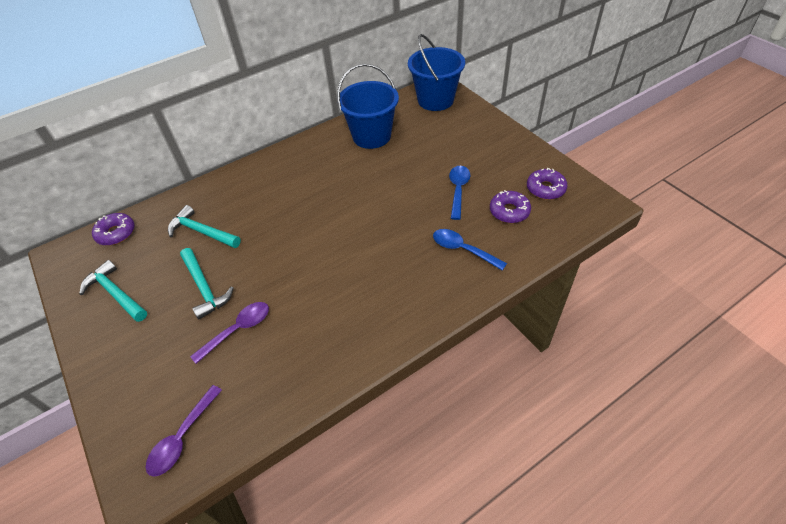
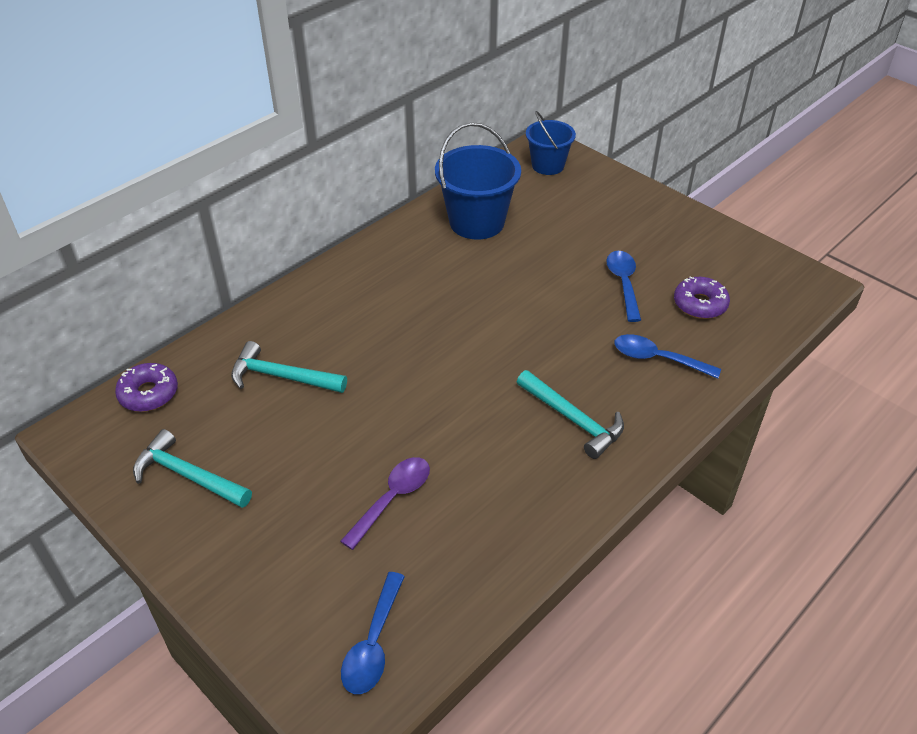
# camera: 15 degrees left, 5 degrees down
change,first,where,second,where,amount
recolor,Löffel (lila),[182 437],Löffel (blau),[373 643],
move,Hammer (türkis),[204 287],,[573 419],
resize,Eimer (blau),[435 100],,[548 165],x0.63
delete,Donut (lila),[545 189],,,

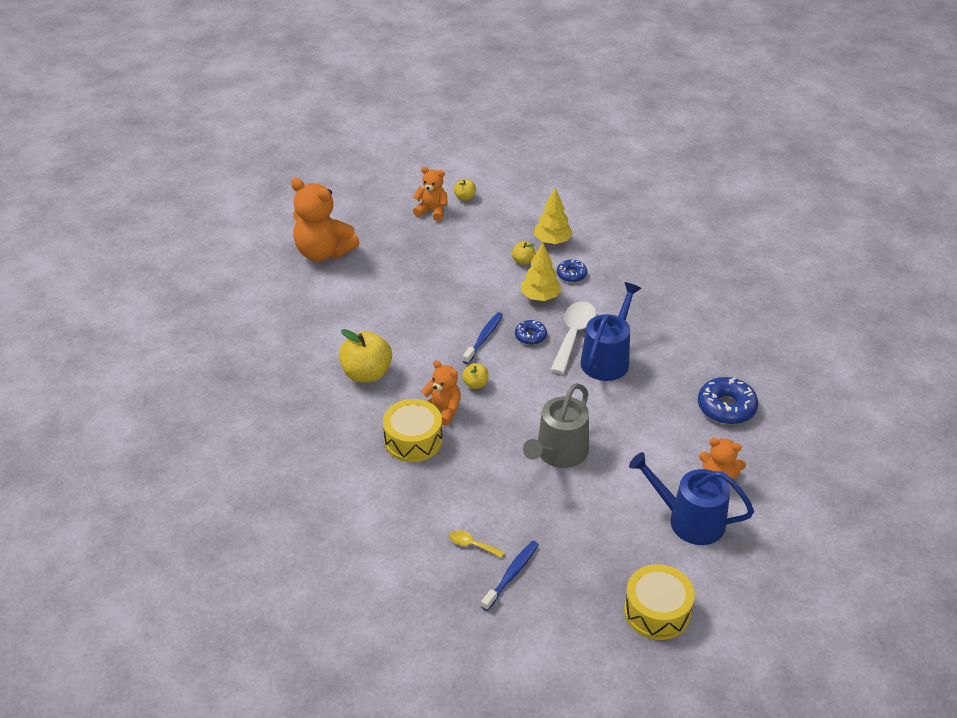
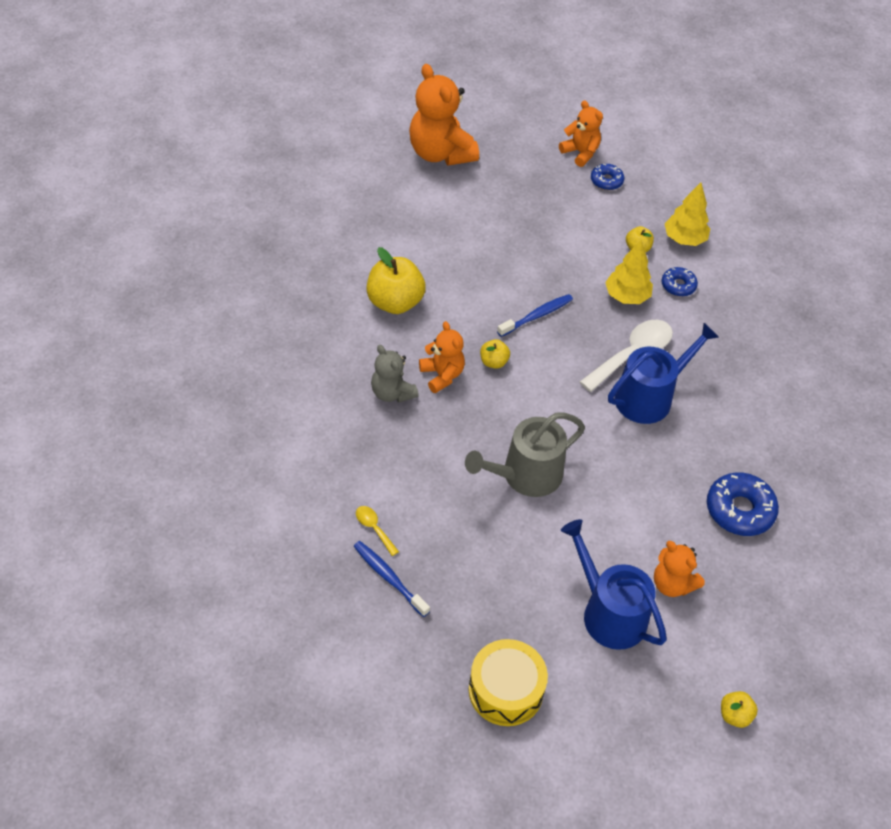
# camera: 25 degrees right, 10 degrees up
change,first,where,second,where,amount
replace,Trommel (gelb),[413 440],Teddybär (grau),[392 393],
move,Apfel (gelb),[465 197],,[734 715],
rotate,Zahnbürste (blau),[511 575],,[389 578],105 degrees counterclockwise
move,Donut (blau),[530 336],,[606 181],

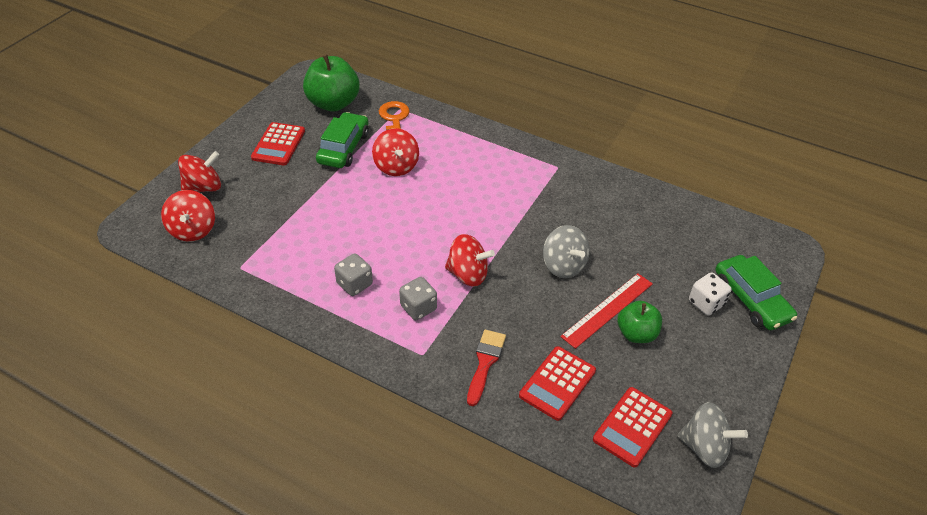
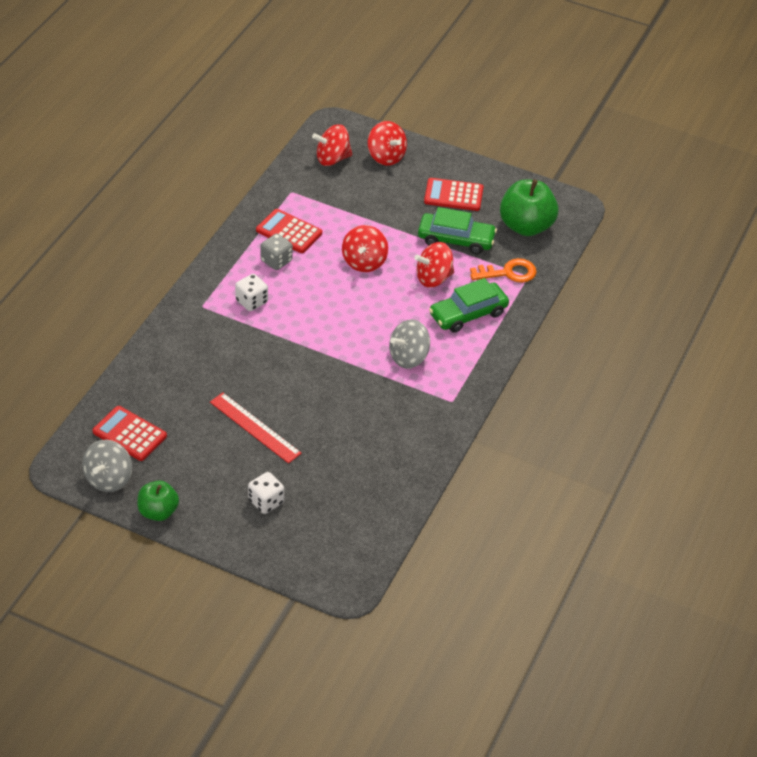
# camera: 85 degrees right, 0 degrees up
change,first,where,second,where,amount
recolor,Spielwürfel (grau),[418 308],Spielwürfel (weiß),[251 301],
move,Kreisel (rot),[468 274],,[364 262],
delete,Pinsel (rot),[485 363],,,
move,Taschenrechner (rot),[557 383],,[289 232],
move,Kreisel (grau),[563 265],,[408 357],
move,Apfel (grün),[636 334],,[158 512],
move,Auto (grün),[751 300],,[468 314],

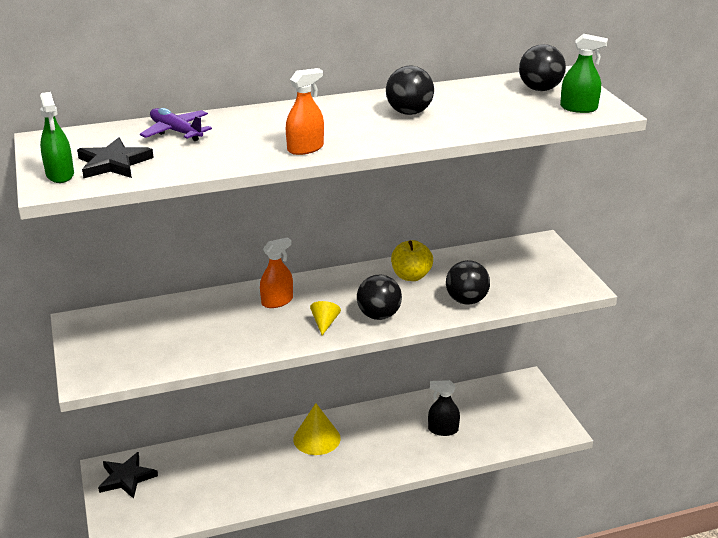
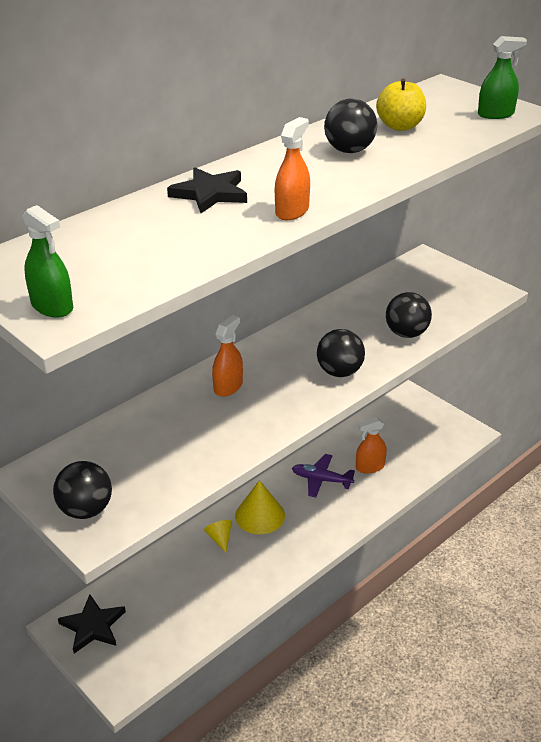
# camera: 25 degrees left, 5 degrees up
change,first,where,second,where,amount
move,Stern (schwarz),[113 163],,[210 194],
move,Flugzeug (lila),[176 132],,[321 480],
move,Kegel (gelb),[325 323],,[220 538],
move,Apfel (gelb),[411 276],,[400 126],
recolor,Sprühflasche (schwarz),[443 430],Sprühflasche (orange),[370 467],
move,Ball (schwarz),[540 89],,[86 510],

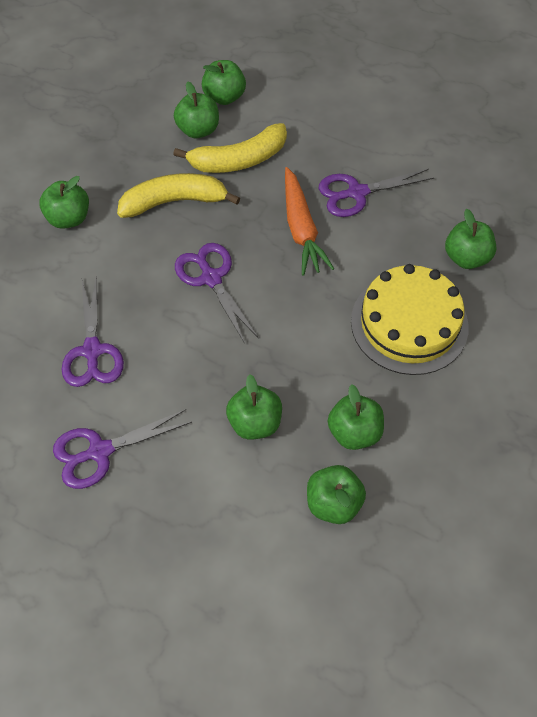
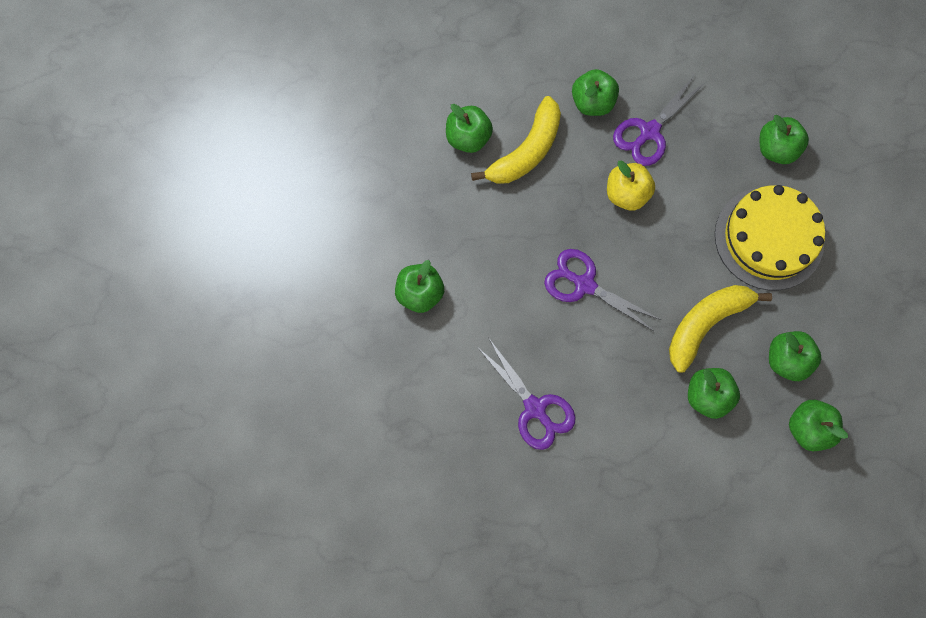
# camera: 30 degrees left, 15 degrees up
change,first,where,second,where,amount
delete,Schere (lila),[100 451],,,
move,Banane (gelb),[174 202],,[706 324],
move,Apfel (grün),[224 97],,[592 102],
replace,Karotte (orange),[301 229],Apfel (gelb),[626 194],

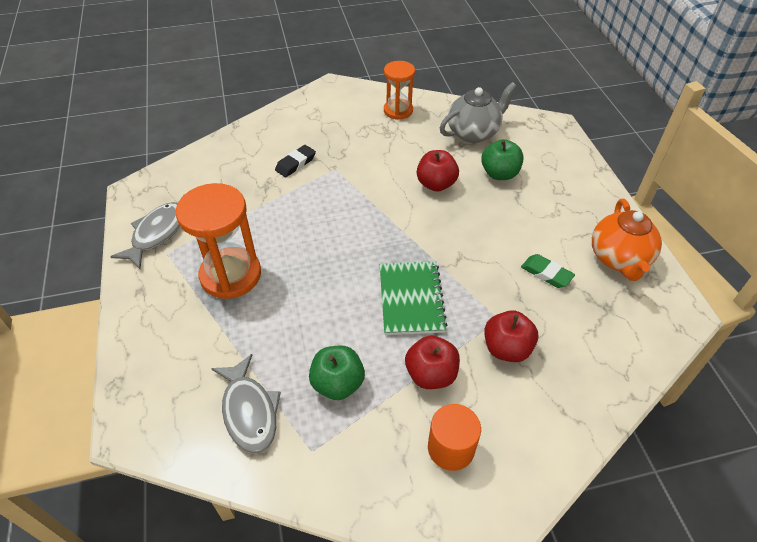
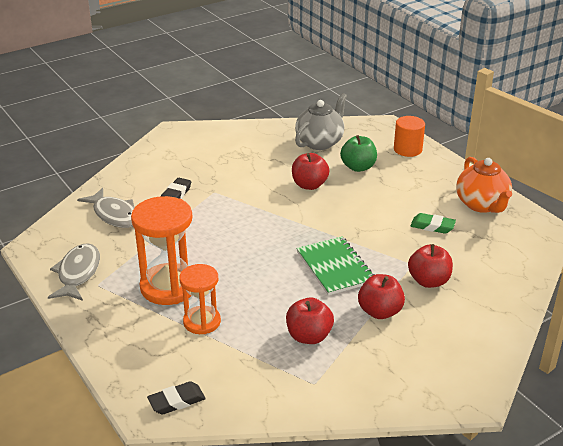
# camera: 20 degrees left, 15 degrees down
change,first,where,second,where,amount
move,Fisch (grau),[249 411],,[114 215],
recolor,Apfel (grün),[338 384],Apfel (rot),[309 336],
move,Sanduhr (orange),[398 110],,[202 322],
move,Vollzylinder (orange),[451 448],,[407 149],
insert,,,Radiergummi (schwarz),[177 401],

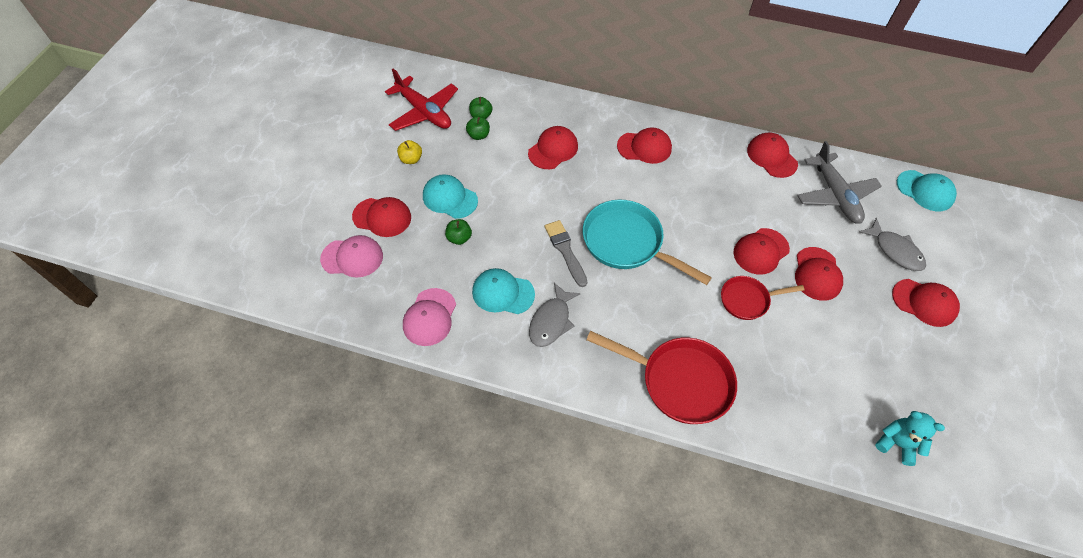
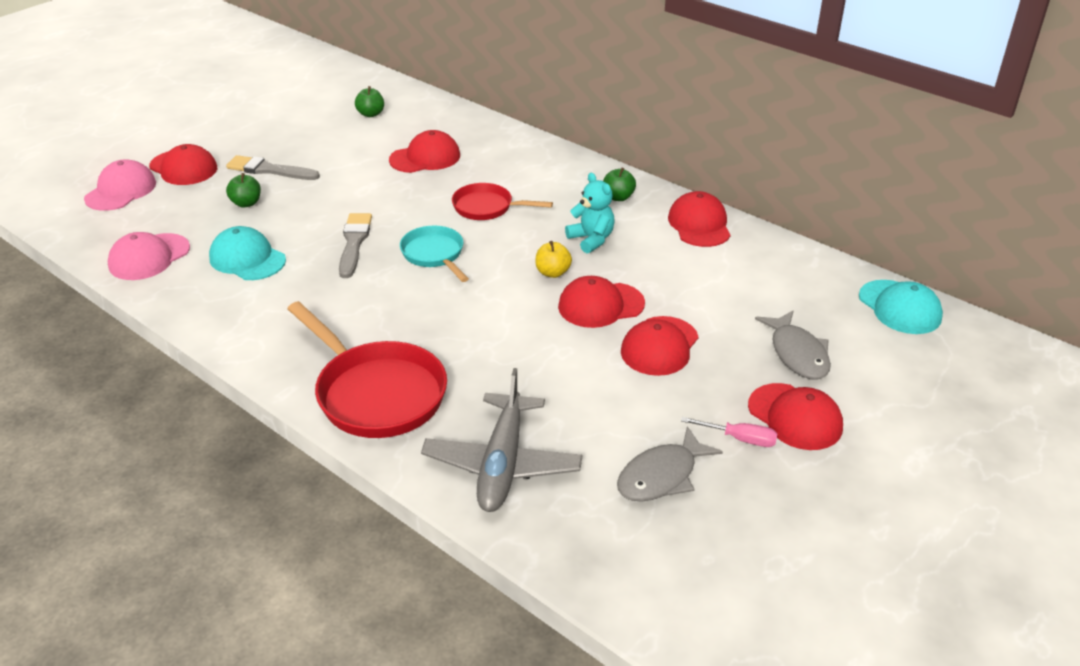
# camera: 25 degrees right, 20 degrees down
change,first,where,second,where,amount
rotate,Kappe (rosa),[352 257],,[121 191],90 degrees counterclockwise
delete,Flugzeug (rot),[424 112],,,
move,Apfel (gelb),[411 159],,[552 272],
replace,Kappe (türkis),[450 198],Pinsel (grau),[269 170],
move,Apfel (grün),[478 135],,[618 197],
move,Fisch (grau),[551 321],,[661 476],
resize,Pfanne (türkis),[627 243],,[434 255],x0.58
delete,Kappe (rot),[644 147],,,
move,Pfanne (rot),[747 300],,[487 207],
move,Flugzeug (grau),[835 195],,[502 464],
move,Teddybär (türkis),[896 443],,[591 239],
insert,,,Schraubenzieher (rosa),[740 439],

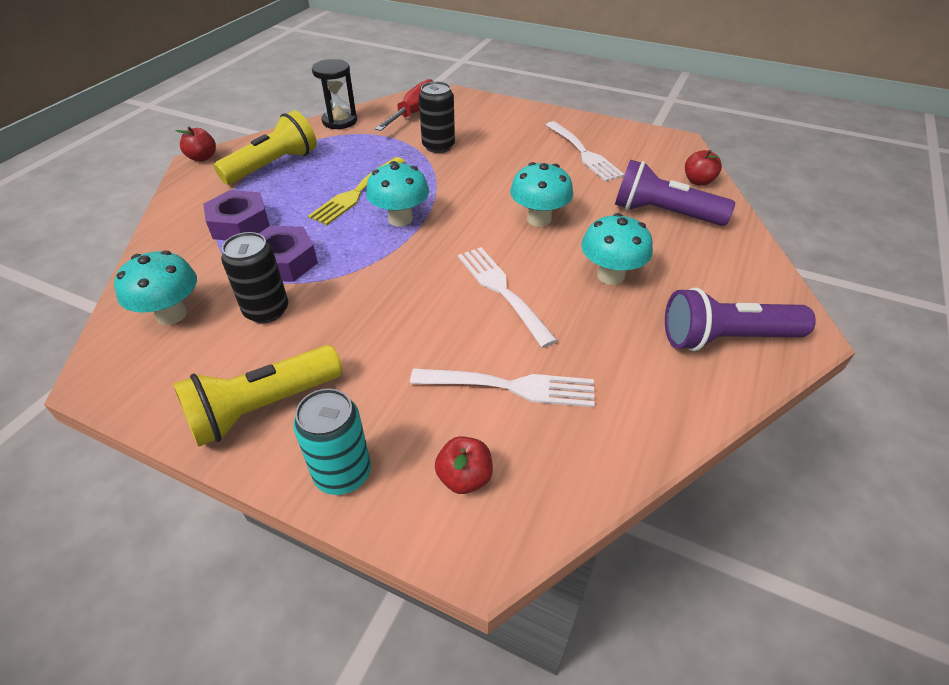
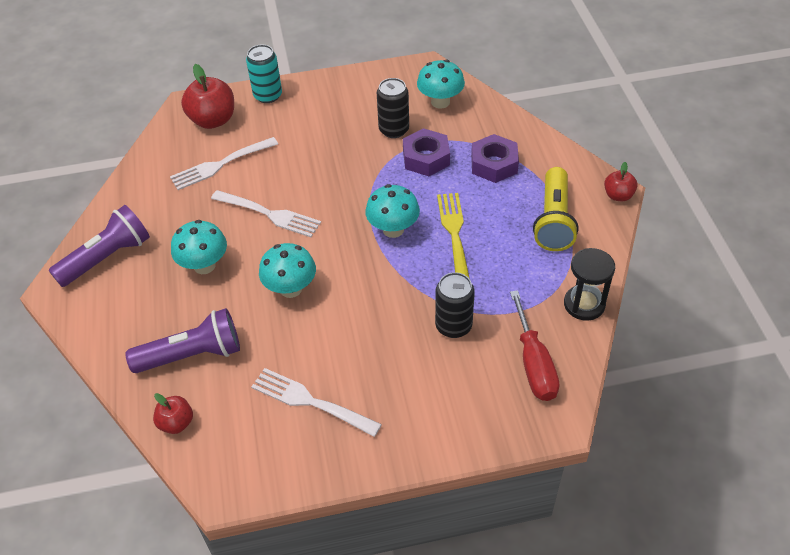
# camera: 145 degrees right, 5 degrees up
change,first,where,second,where,amount
delete,Taschenlampe (gelb),[262 407],,,
resize,Apfel (rot),[464 478],,[213 120],x1.77

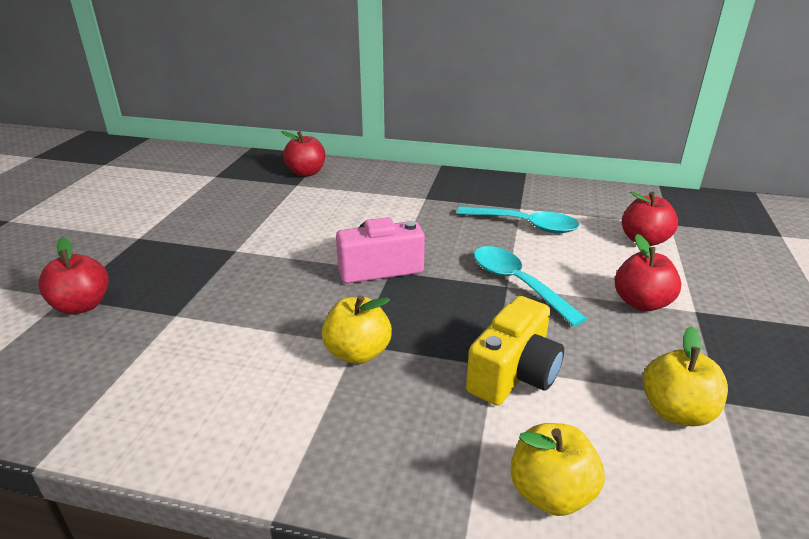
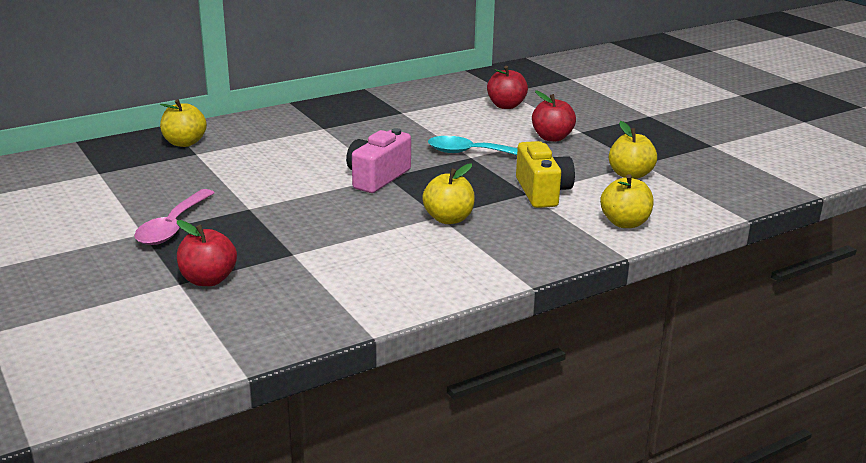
# camera: 45 degrees left, 5 degrees down
change,first,where,second,where,amount
recolor,Apfel (rot),[306 173],Apfel (gelb),[184 143],
delete,Löffel (türkis),[525 225],,,
insert,,,Löffel (rosa),[173 226],

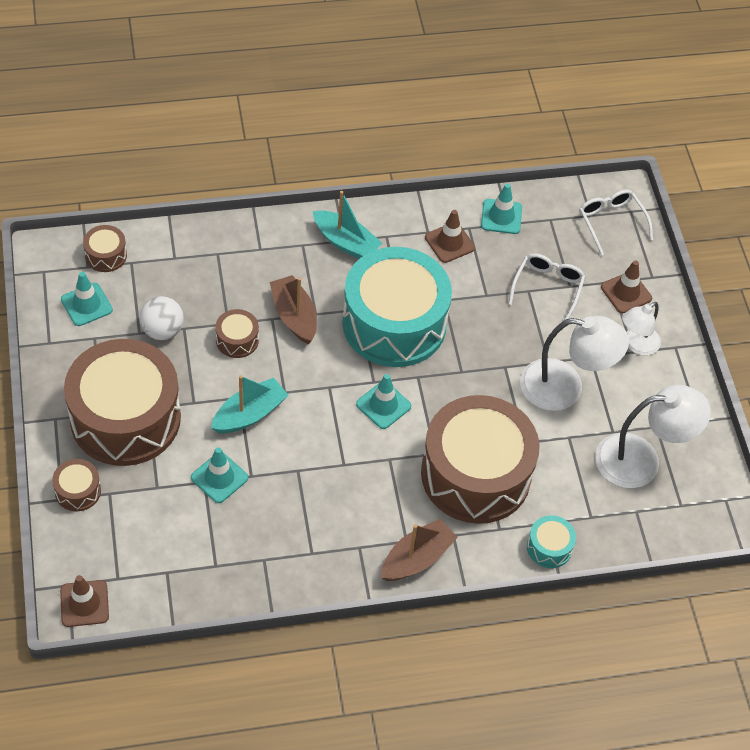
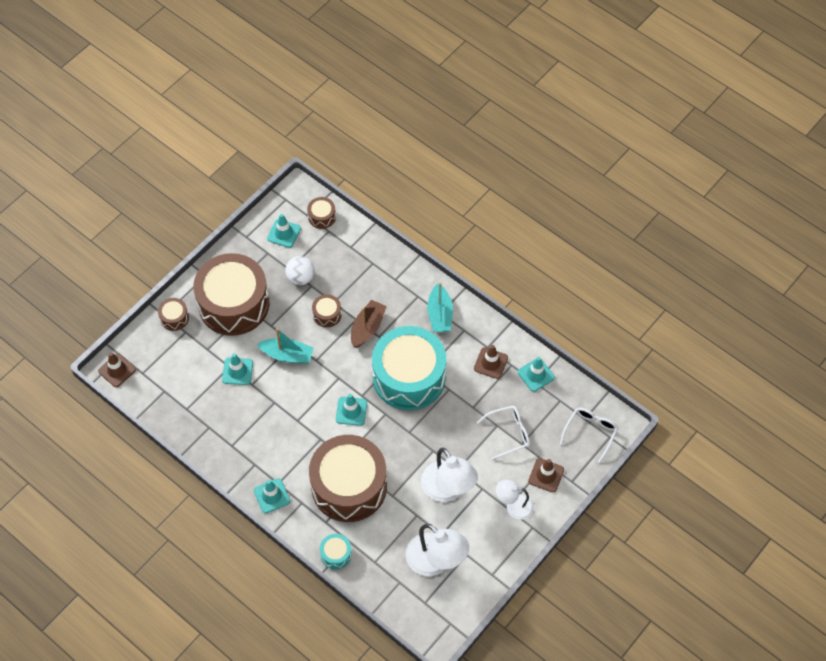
# camera: 55 degrees right, 5 degrees up
change,first,where,second,where,amount
replace,Boot (braun),[417 558],Leitkegel (türkis),[272 496],

